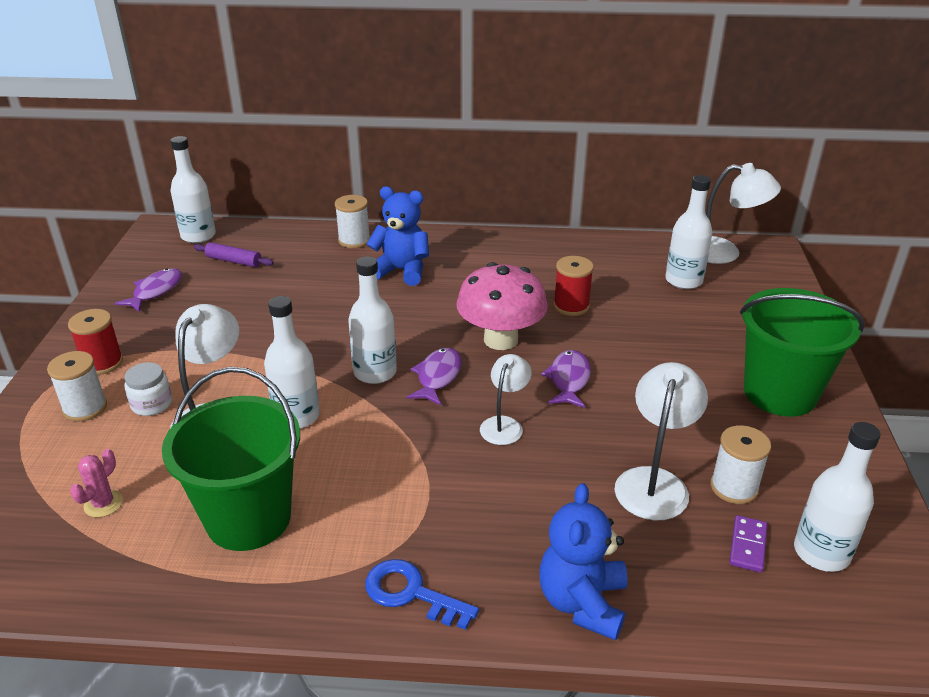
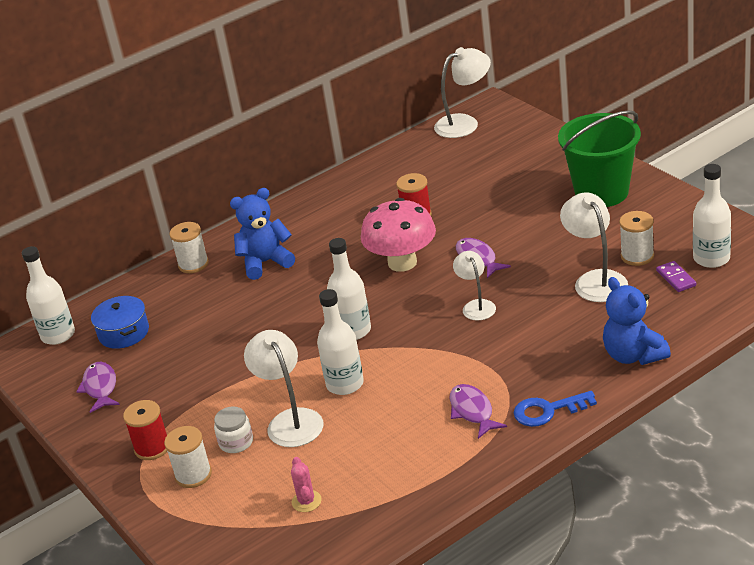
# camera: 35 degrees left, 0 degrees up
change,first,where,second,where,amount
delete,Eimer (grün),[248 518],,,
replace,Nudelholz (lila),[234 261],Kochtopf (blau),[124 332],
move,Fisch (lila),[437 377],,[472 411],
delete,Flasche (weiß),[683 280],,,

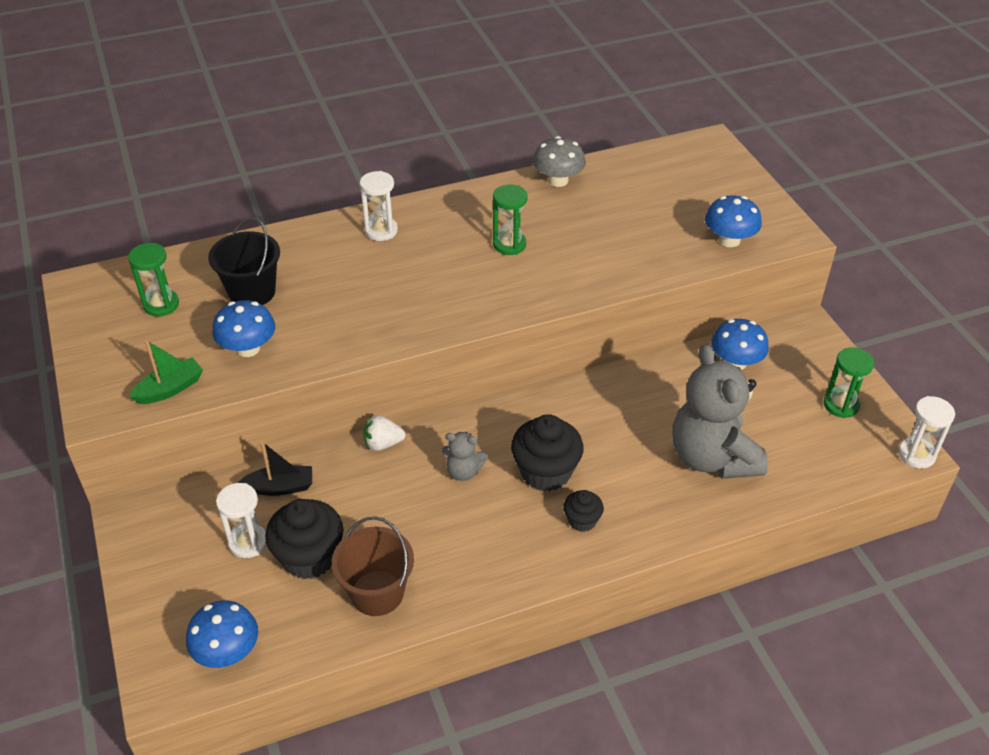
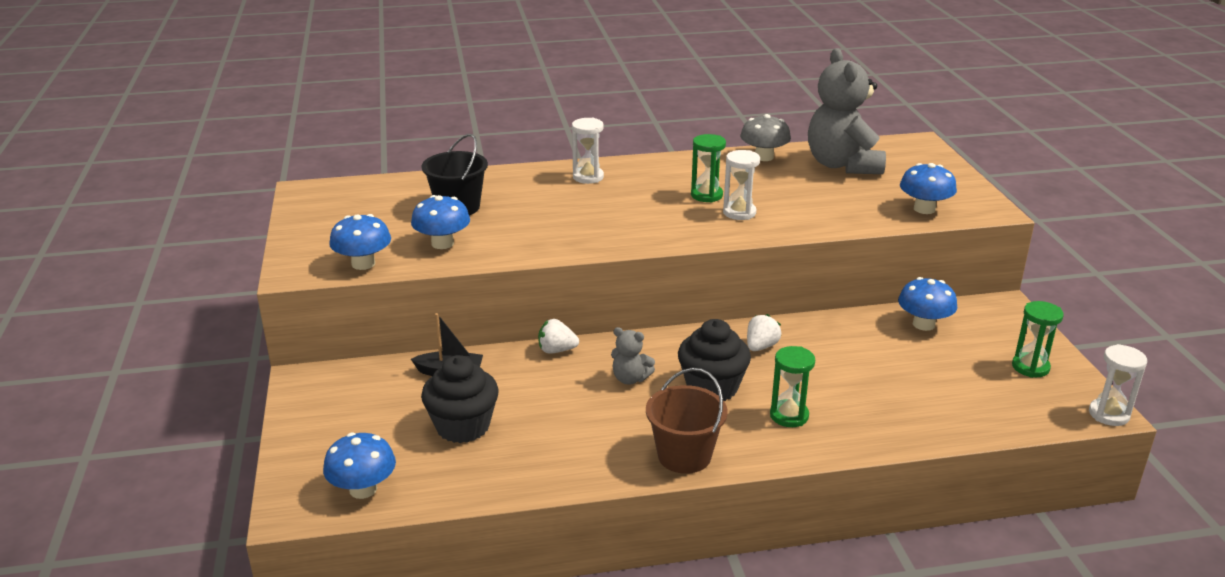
# camera: 10 degrees right, 15 degrees down
change,first,where,second,where,amount
move,Sanduhr (grün),[161 305],,[789 416],
replace,Boot (grün),[170 389],Pilz (blau),[363 264],
move,Sanduhr (weiß),[248 542],,[739 213],
move,Eimer (braun),[377 593],,[684 456],
delete,Muffin (schwarz),[582 520],,,
move,Teddybär (grau),[712 457],,[842 165],
insert,,,Erdbeere (weiß),[761 346],

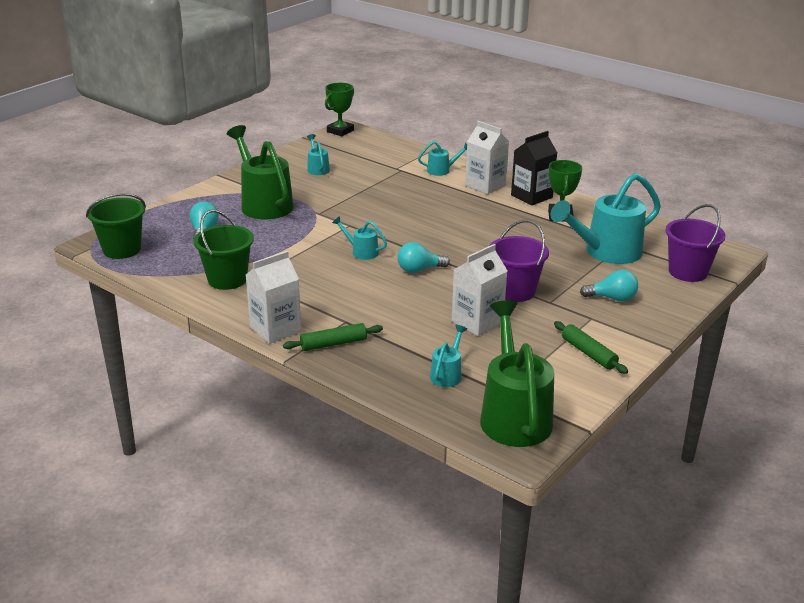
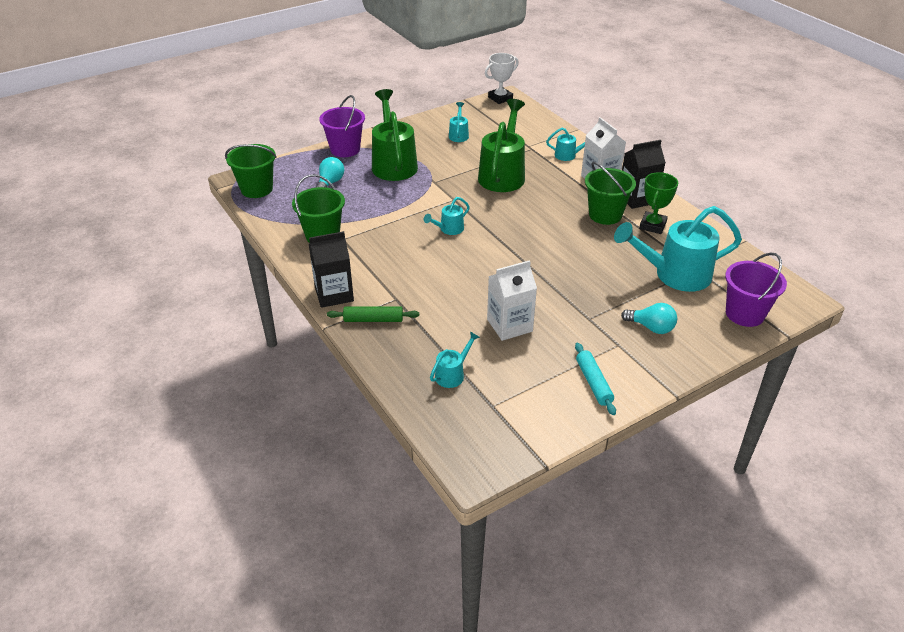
# camera: 20 degrees right, 10 degrees up
change,first,where,second,where,amount
recolor,Getränkekarton (weiß),[275 329],Getränkekarton (schwarz),[334 294],
recolor,Pokal (grün),[340 131],Pokal (weiß),[500 98],
rotate,Gießkanne (türkis),[361 252],,[448 229],90 degrees counterclockwise
delete,Glühbirne (türkis),[419 270],,,
move,Gießkanne (grün),[513 415],,[503 174],
move,Eimer (lila),[515 291],,[345 149],
recolor,Nudelholz (grün),[588 353],Nudelholz (türkis),[593 383],
insert,,,Eimer (grün),[605 215],

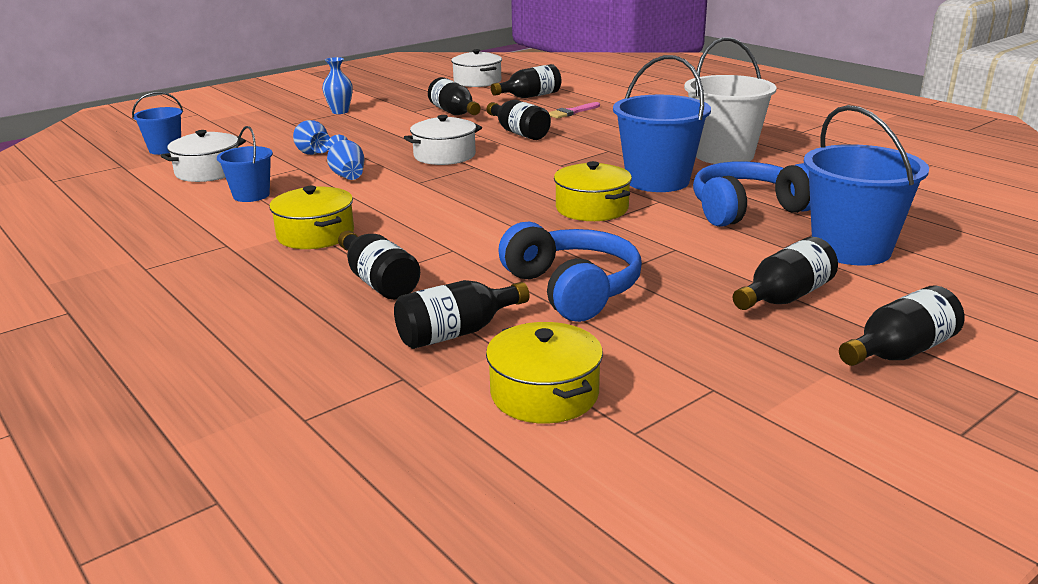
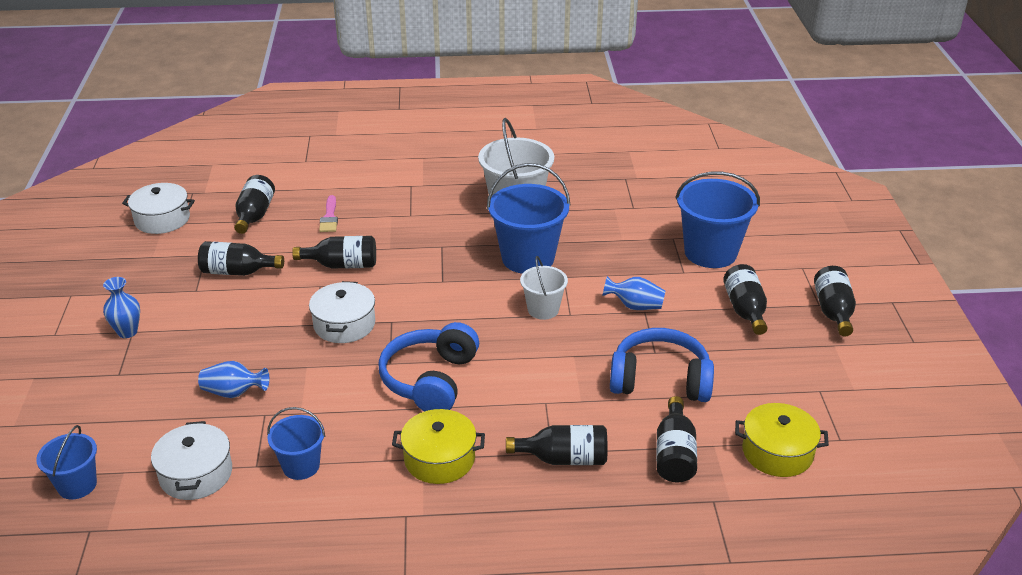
# camera: 55 degrees left, 10 degrees up
change,first,where,second,where,amount
move,Vase (blau),[347 175],,[635 306],
replace,Kochtopf (gelb),[591 208],Eimer (weiß),[543 309],
move,Kopfhörer (blau),[747 210],,[430 380],

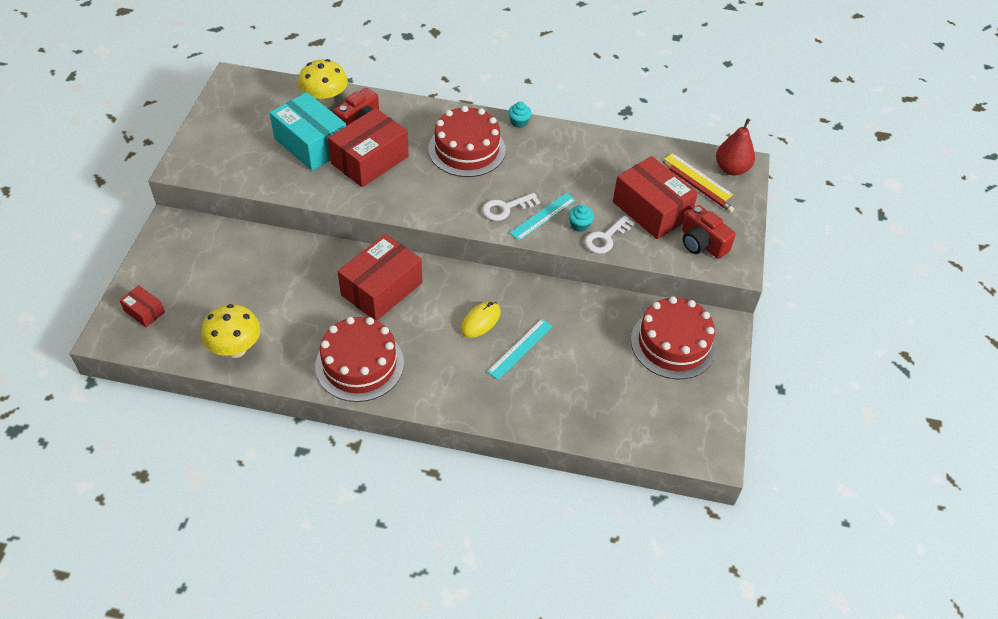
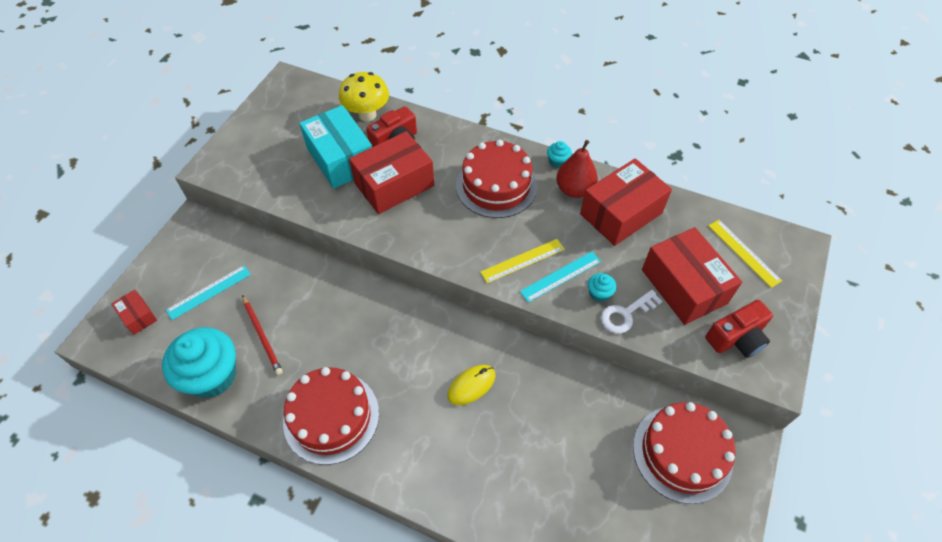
# camera: 15 degrees right, 5 degrees up
change,first,where,second,where,amount
replace,Pilz (gelb),[236 349],Muffin (türkis),[212 375],
move,Schachtel (rot),[381 289],,[621 213],
replace,Schlüssel (weiß),[506 208],Lineal (gelb),[522 260],
move,Lineal (türkis),[520 348],,[209 292],
move,Bleistift (rot),[697 188],,[262 336],
rotate,Kamera (rot),[702 243],,[736 338],90 degrees counterclockwise
move,Birne (rot),[731 169],,[574 189],

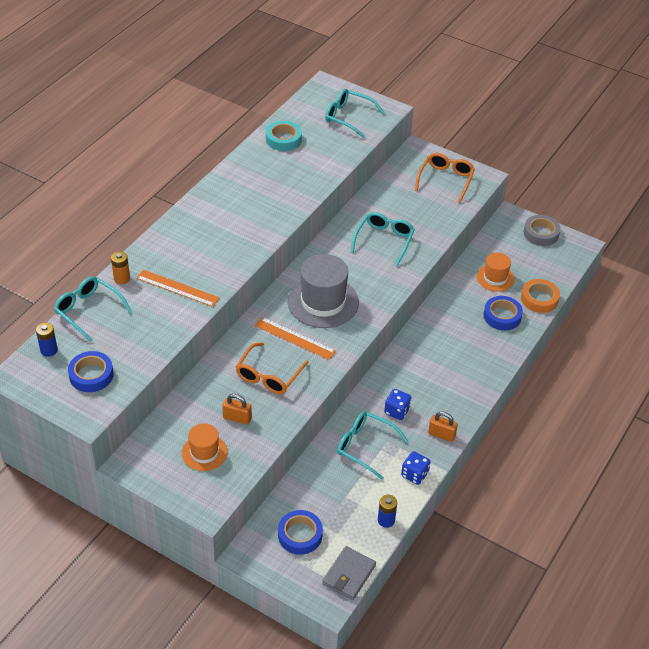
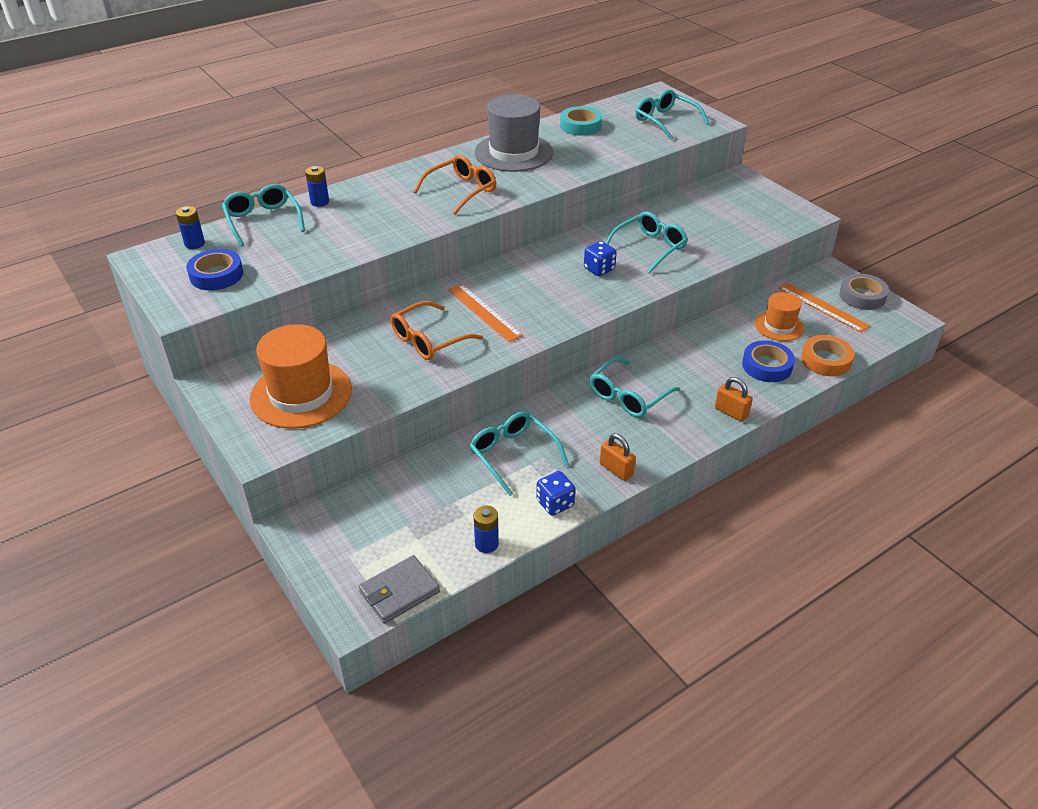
# camera: 25 degrees right, 5 degrees down
change,first,where,second,where,amount
recolor,Batterie (orange),[122 278],Batterie (blau),[319 202],
move,Lineal (orange),[177 288],,[823 307],
resize,Hut (orange),[204 452],,[301 394],x1.75
move,Vorhängeschloss (orange),[237 418],,[731 412],
delete,Klebeband (blau),[300 535],,,
move,Hut (grau),[323 302],,[513 153],
move,Spielwürfel (blau),[397 411],,[599 269],
move,Brille (orange),[445 180],,[461 191],
insert,,,Brille (türkis),[628 396],

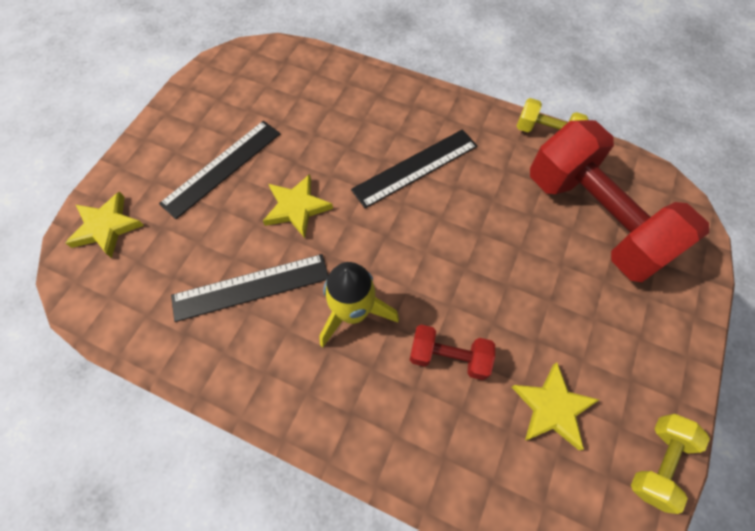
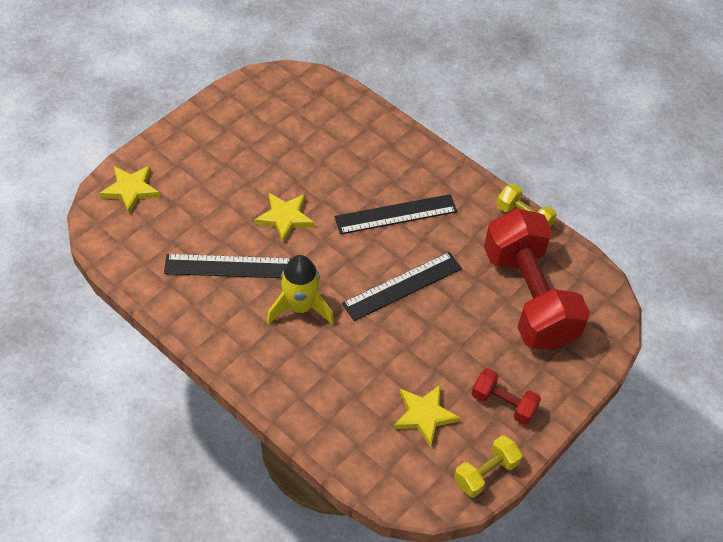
# camera: 15 degrees right, 10 degrees down
change,first,where,second,where,amount
move,Lineal (schwarz),[222 168],,[402 286],
move,Hantel (rot),[448 357],,[503 404],

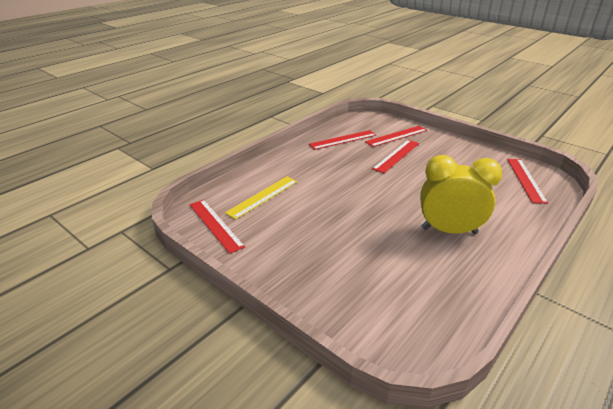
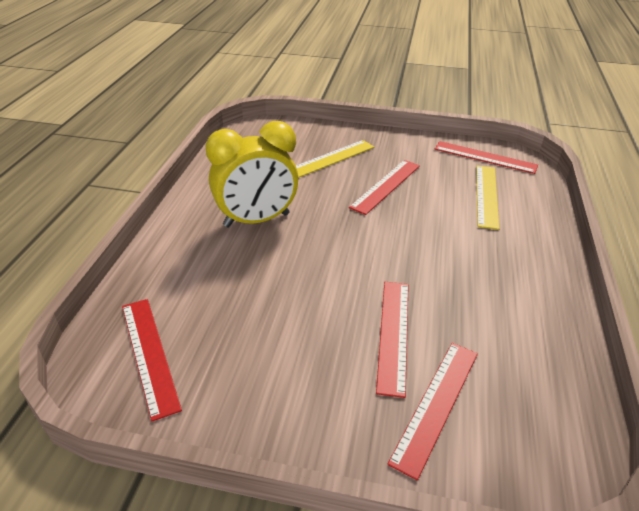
# camera: 150 degrees right, 5 degrees up
change,first,where,second,where,amount
move,Lineal (rot),[343 140],,[386 186],
insert,,,Lineal (gelb),[330 159],

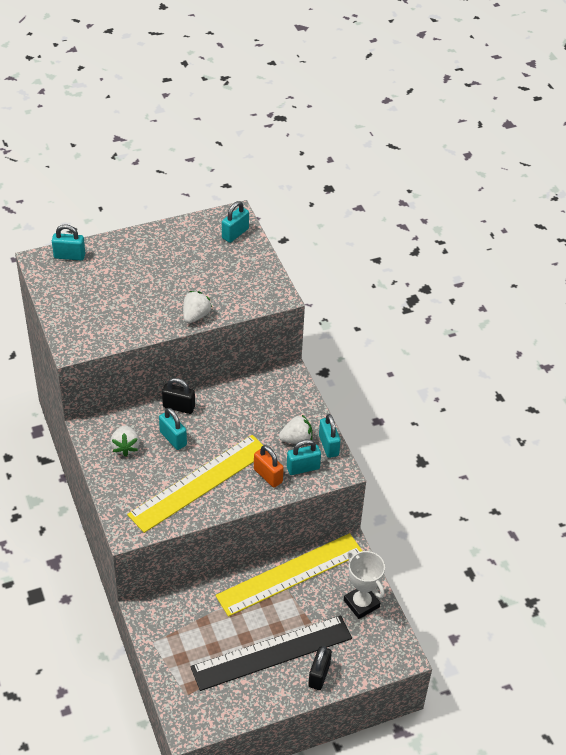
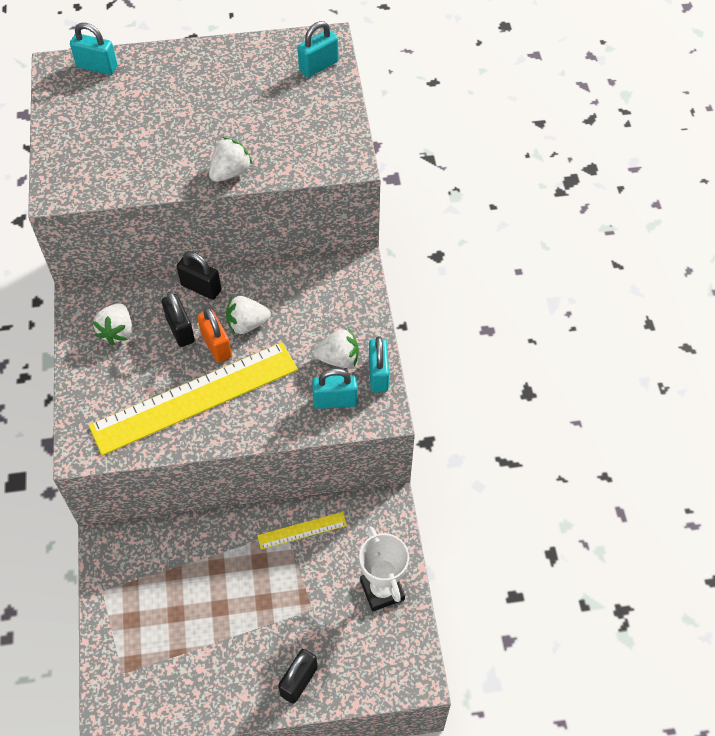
# camera: 15 degrees right, 10 degrees up
change,first,where,second,where,amount
recolor,Vorhängeschloss (türkis),[173 438],Vorhängeschloss (schwarz),[180 330],
delete,Lineal (schwarz),[272 652],,,
resize,Lineal (gelb),[290 574],,[302 530],x0.44
move,Vorhängeschloss (orange),[268 476],,[216 345],
insert,,,Erdbeere (weiß),[247 324],

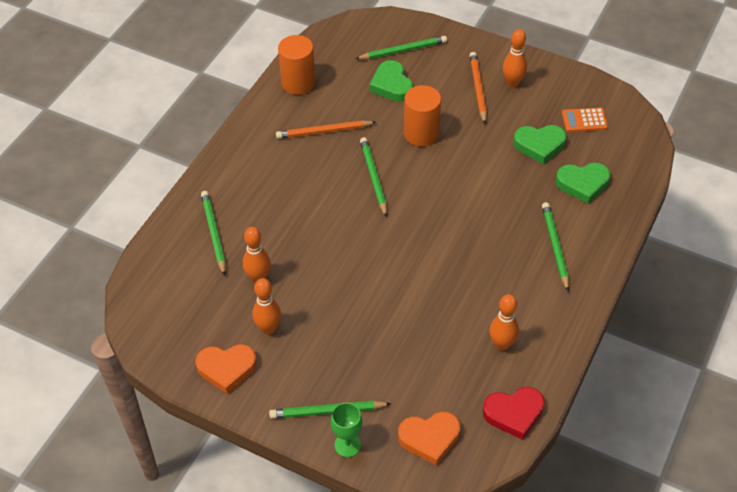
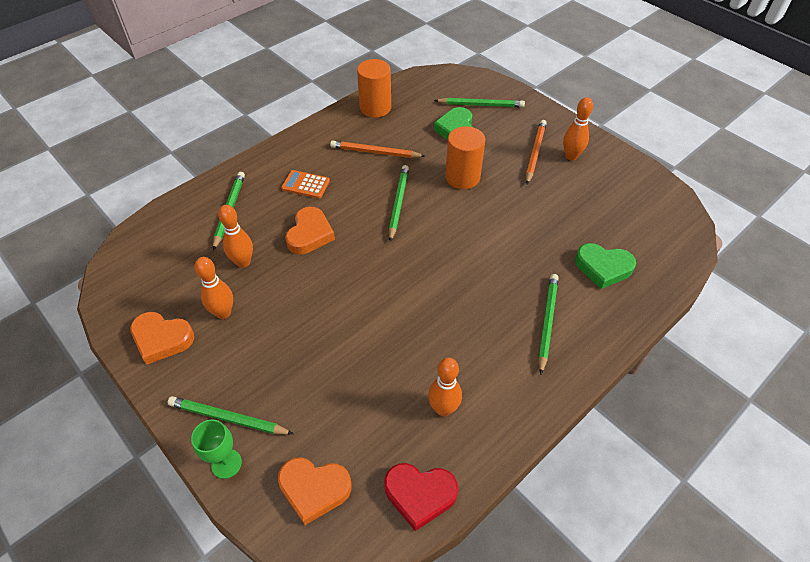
# camera: 20 degrees right, 0 degrees up
change,first,where,second,where,amount
delete,Herz (grün),[539 145],,,
move,Taschenrechner (orange),[584 120],,[305 185],
insert,,,Herz (orange),[310 234],

